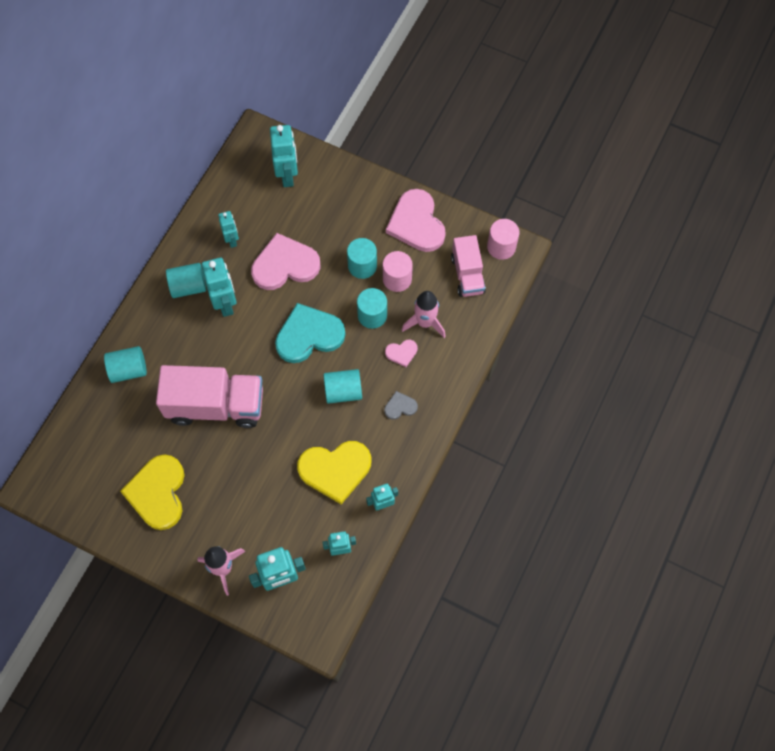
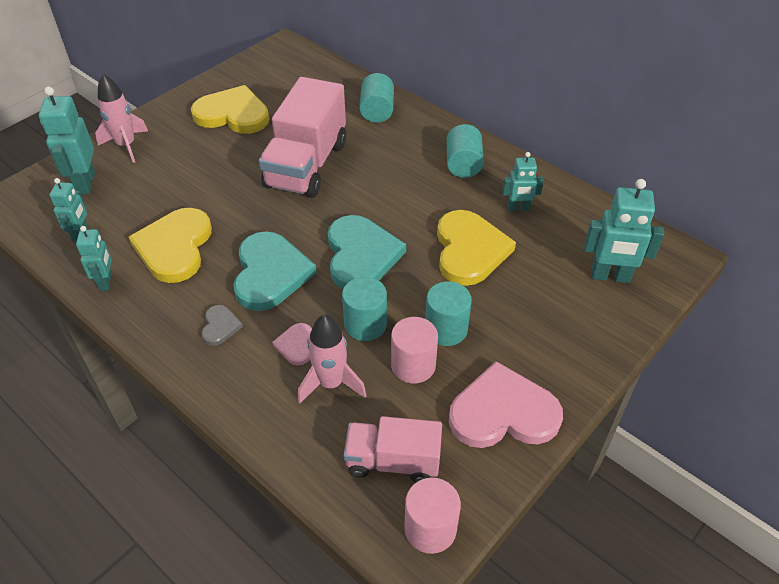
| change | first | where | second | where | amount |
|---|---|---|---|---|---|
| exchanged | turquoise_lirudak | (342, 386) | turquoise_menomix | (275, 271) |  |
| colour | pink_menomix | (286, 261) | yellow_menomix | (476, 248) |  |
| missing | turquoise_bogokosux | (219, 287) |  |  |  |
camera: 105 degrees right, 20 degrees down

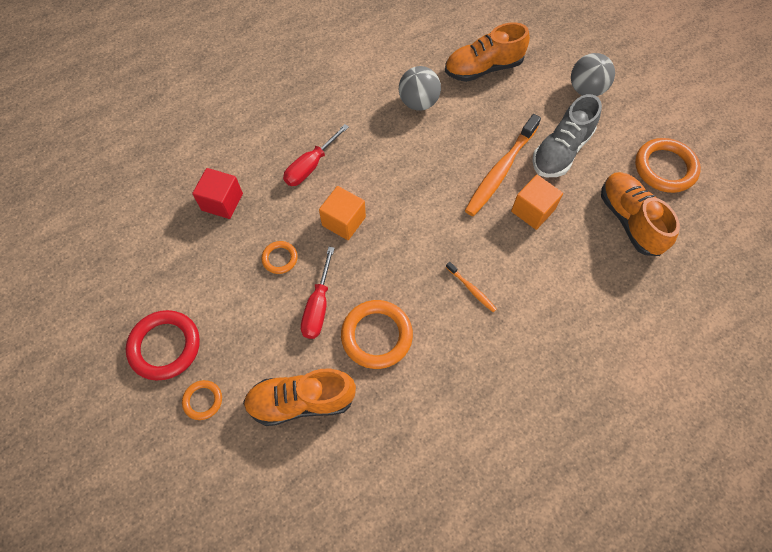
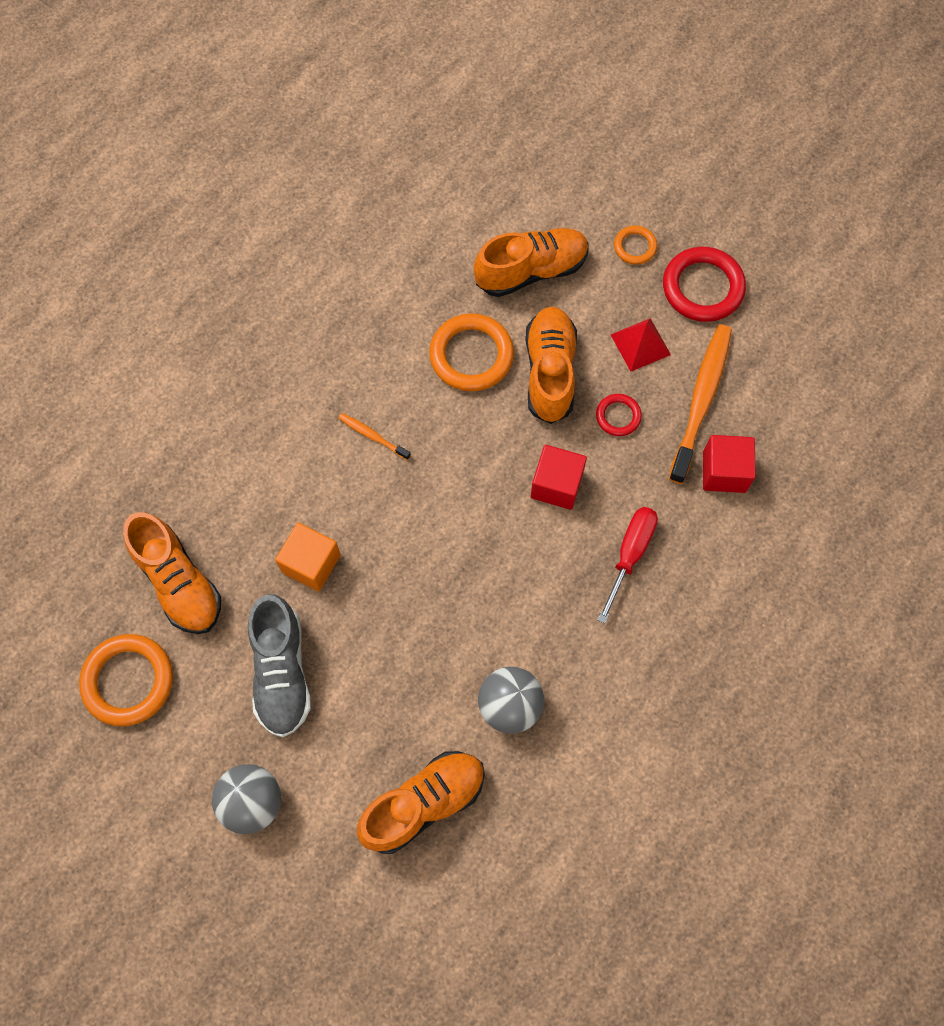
| change | first | where | second | where | amount |
|---|---|---|---|---|---|
| spun | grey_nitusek | (567, 135) |  | (279, 665) | 150 degrees clockwise |
| exchanged | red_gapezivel | (318, 293) | orange_nitusek | (551, 365) |  |
| colour | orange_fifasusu | (342, 213) | red_fifasusu | (559, 477) |  |
| colour | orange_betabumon | (279, 257) | red_betabumon | (619, 415) |  |
| appeared |  |  | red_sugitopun | (641, 344) |  |
| relocated | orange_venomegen | (503, 165) |  | (700, 404) |  |
camera: 165 degrees right, 5 degrees up

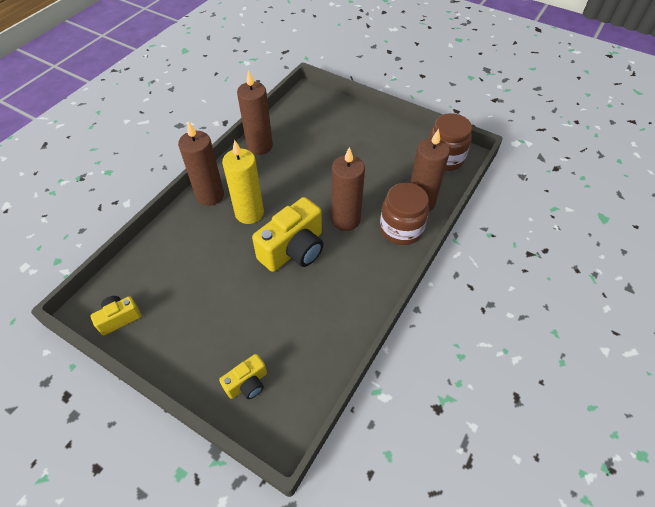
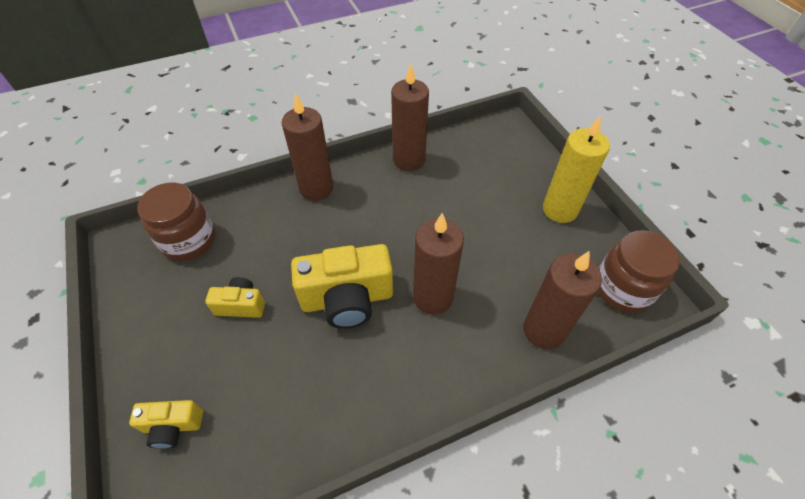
| change | first | where | second | where | amount |
|---|---|---|---|---|---|
| relocated | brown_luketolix | (404, 214) |  | (176, 222) |  |
| relocated | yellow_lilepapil | (115, 315) |  | (235, 297) |  |
| relocated | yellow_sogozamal | (243, 182) |  | (576, 169) |  |
camera: 35 degrees right, 0 degrees up

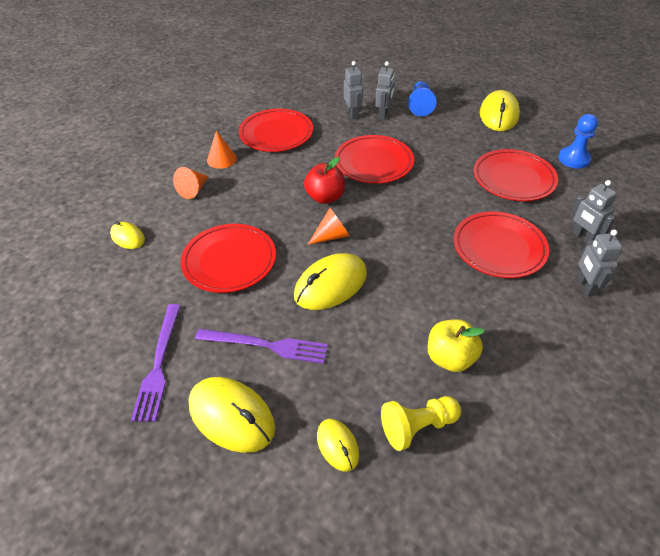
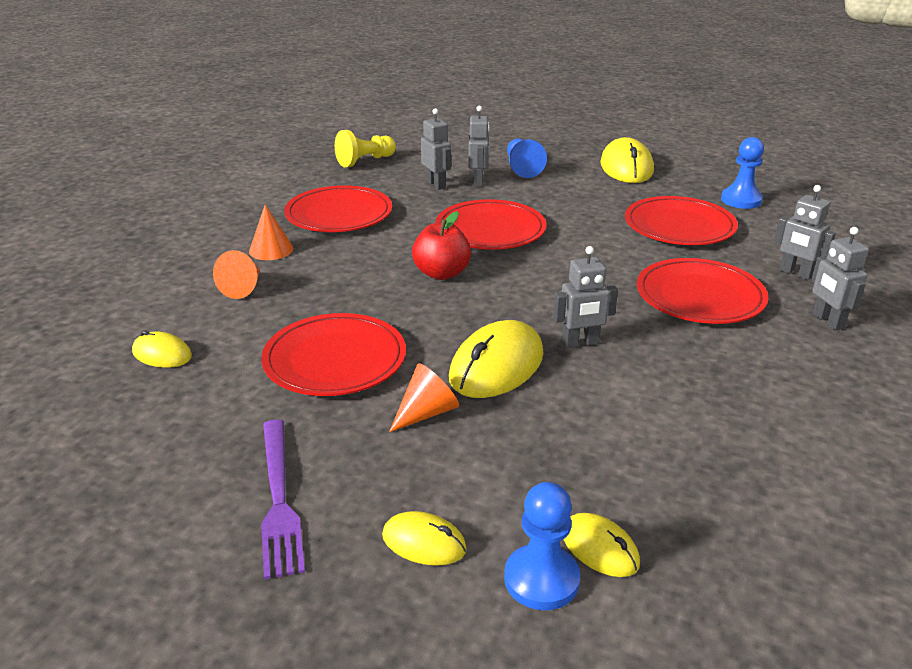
| change | first | where | second | where | amount |
|---|---|---|---|---|---|
| relocated | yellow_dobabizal | (421, 423) |  | (365, 148) |  |
| size | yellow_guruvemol | (232, 415) |  | (424, 538) | x0.55 |
| relocated | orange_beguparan | (328, 226) |  | (424, 397) |  |
| appeared |  |  | blue_dobabizal | (542, 546) |  |
| appeared |  |  | grey_bogokosux | (585, 297) |  |
| missing | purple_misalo | (261, 346) |  |  |  |
| missing | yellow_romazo | (456, 345) |  |  |  |
camera: 15 degrees left, 15 degrees down

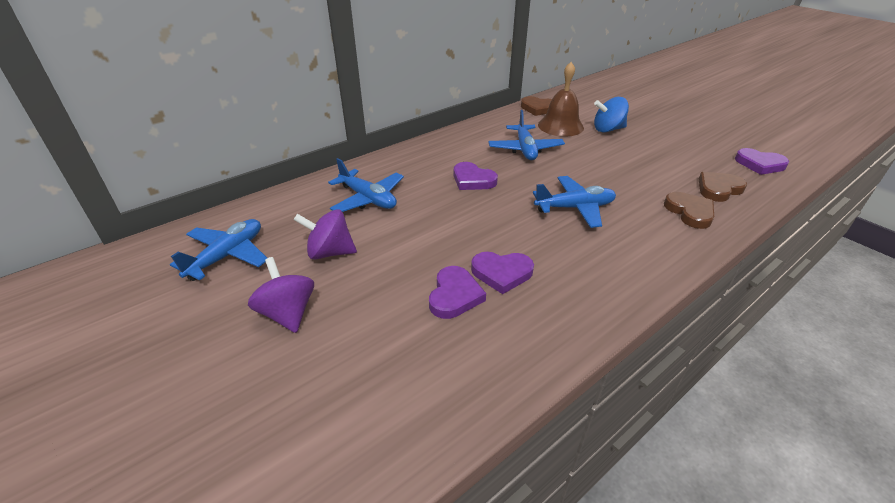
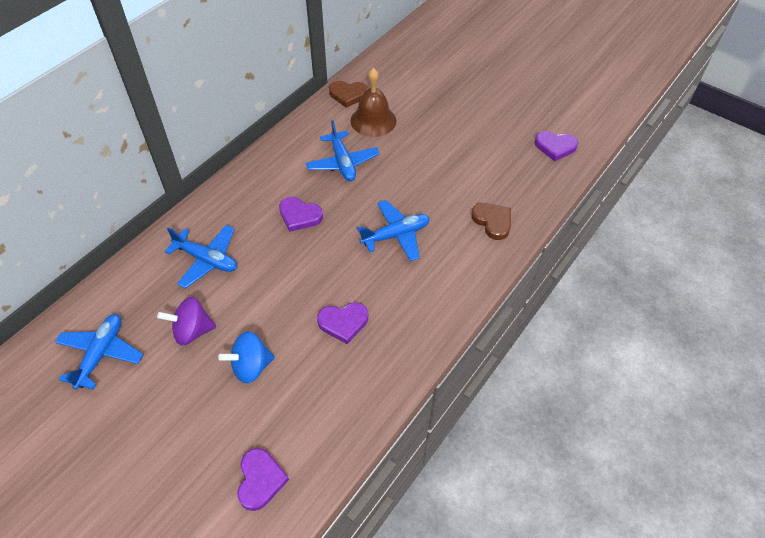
| change | first | where | second | where | amount |
|---|---|---|---|---|---|
| relocated | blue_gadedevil | (611, 115) |  | (246, 357) |  |
| relocated | purple_menomix | (457, 292) |  | (263, 479) |  |
| missing | purple_gadedevil | (281, 295) |  |  |  |
| missing | brown_menomix | (723, 187) |  |  |  |
camera: 15 degrees left, 15 degrees up

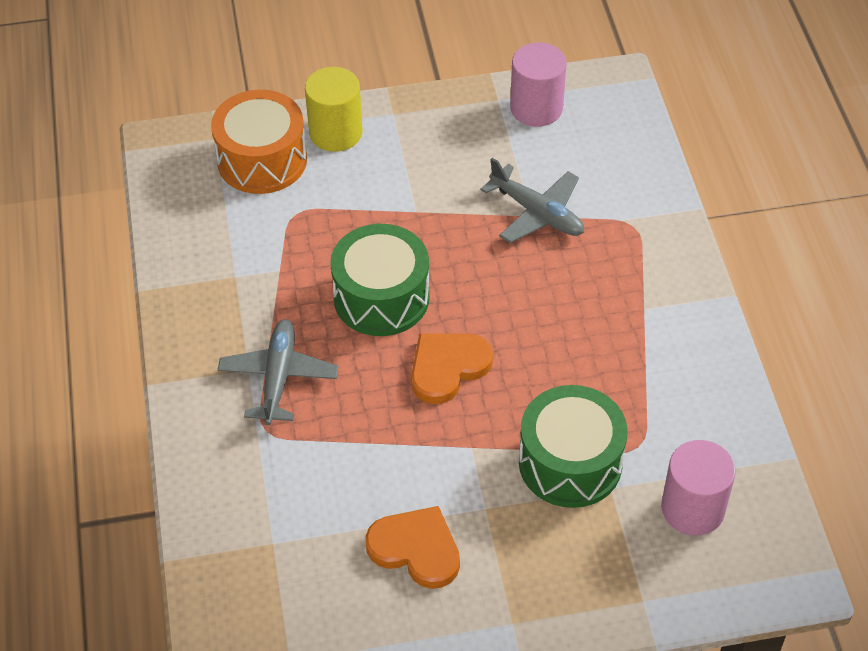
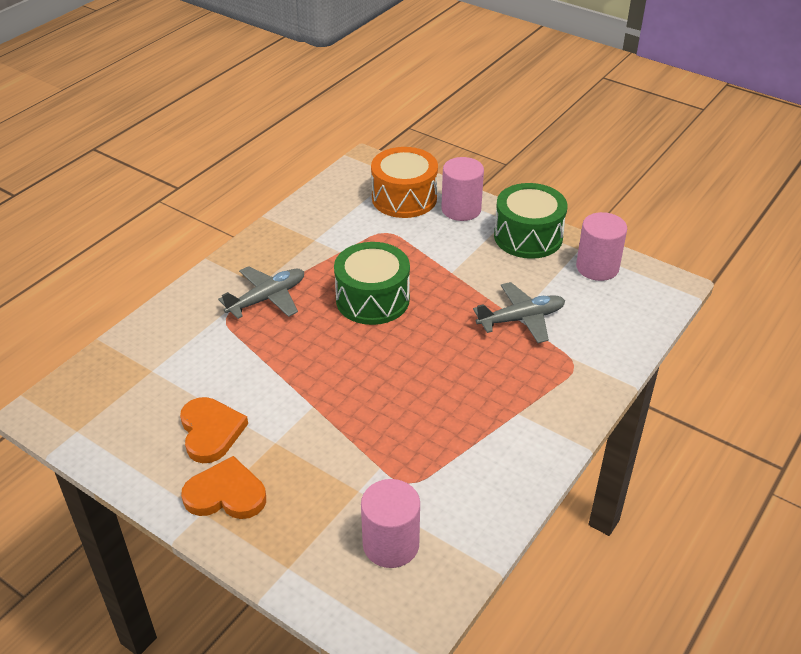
| change | first | where | second | where | amount |
|---|---|---|---|---|---|
| relocated | orange_menomix | (452, 369) |  | (223, 487) |  |
| colour | yellow_lirudak | (333, 109) | pink_lirudak | (462, 189) |  |
| spun | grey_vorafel | (532, 200) |  | (519, 312) | 105 degrees counterclockwise |
| relocated | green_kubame | (573, 446) |  | (530, 221) |  |
camera: 45 degrees right, 10 degrees down

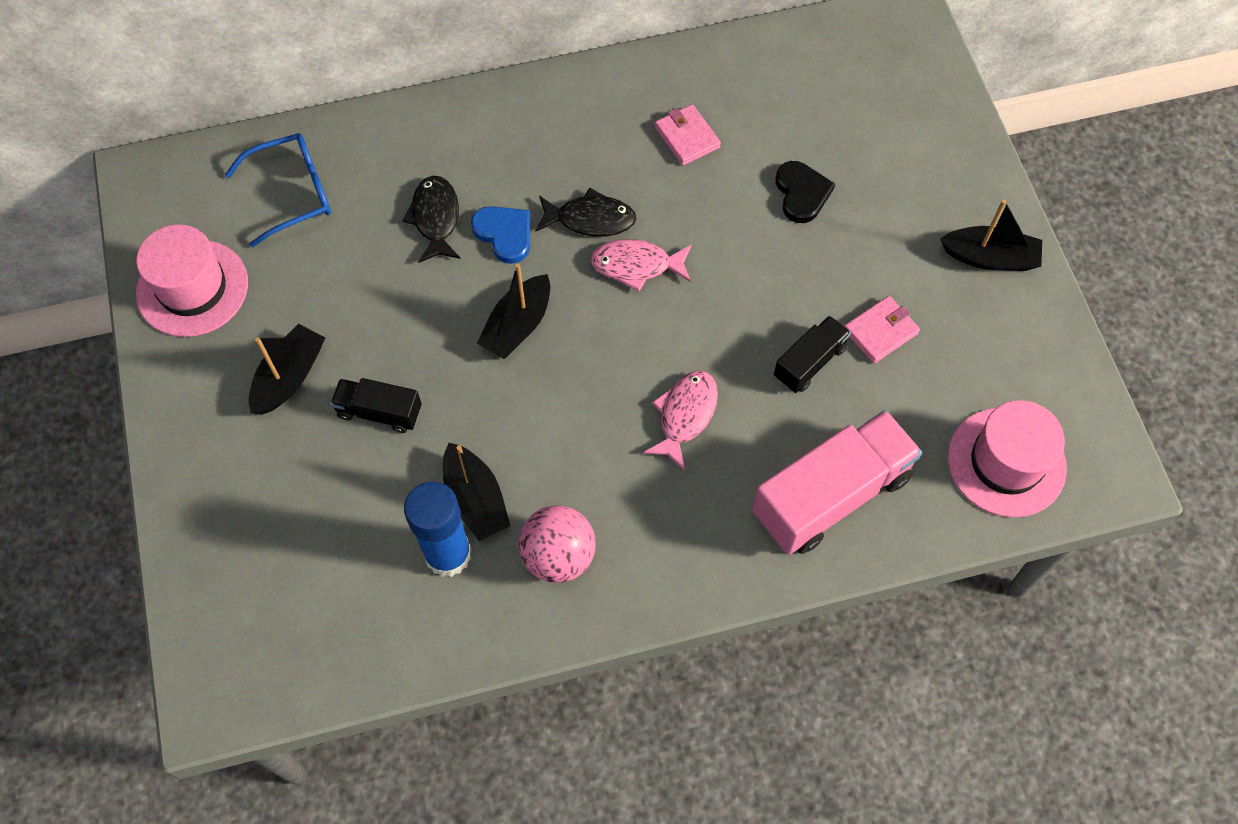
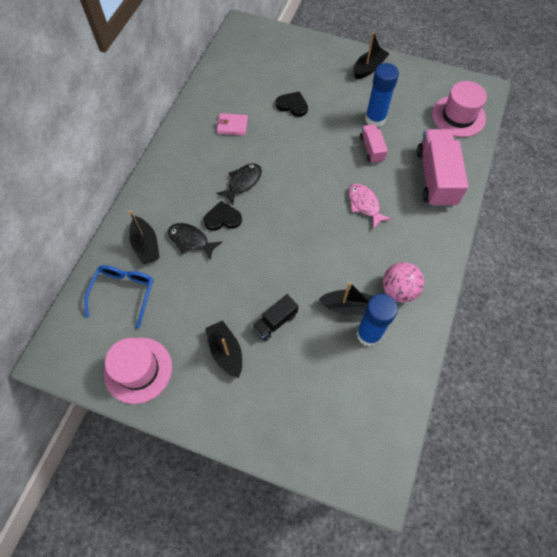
| change | first | where | second | where | amount |
|---|---|---|---|---|---|
| relocated | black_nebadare | (513, 311) |  | (144, 237) |  |
| colour | blue_menomix | (500, 235) | black_menomix | (223, 216) |  |
| colour | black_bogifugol | (812, 354) | pink_bogifugol | (374, 144) |  |
| exchanged | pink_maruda | (882, 330) | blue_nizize | (382, 95) |  |
| missing | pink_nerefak | (641, 265) |  |  |  |
camera: 55 degrees left, 0 degrees up

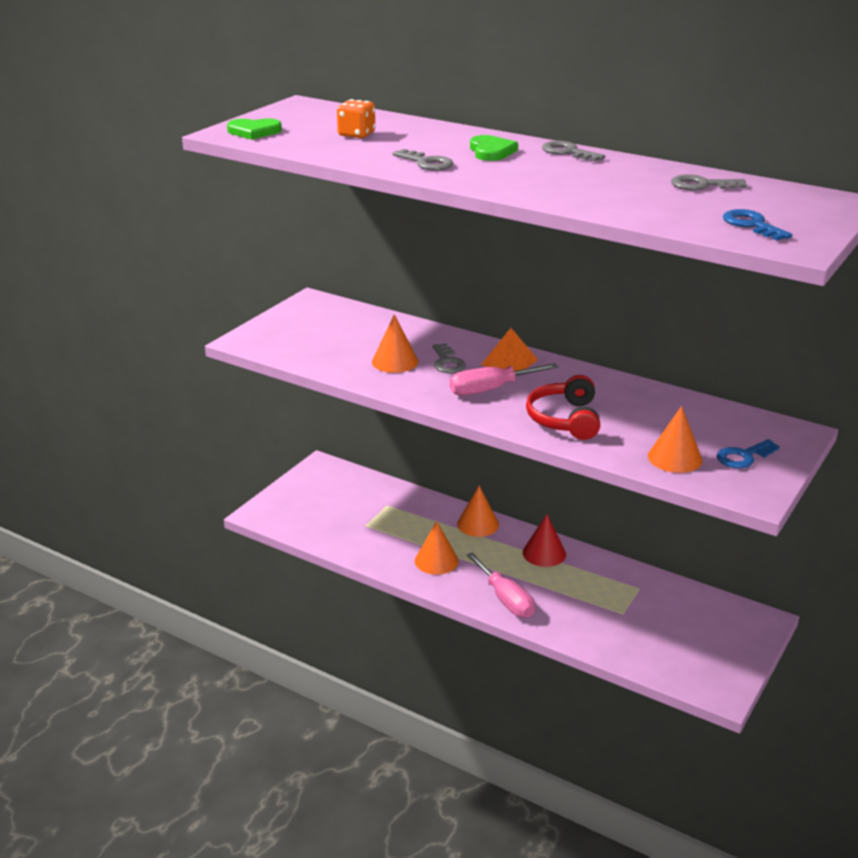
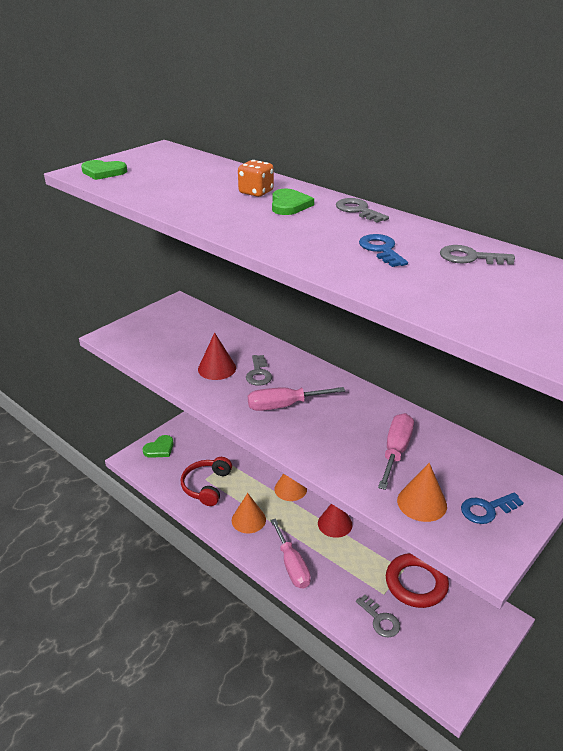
| change | first | where | second | where | amount |
|---|---|---|---|---|---|
| appeared |  |  | green_menomix | (158, 446) |  |
| relocated | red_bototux | (563, 407) |  | (206, 481) |  |
| colour | orange_beguparan | (395, 344) | red_beguparan | (217, 356) |  |
| relocated | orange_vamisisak | (356, 118) |  | (256, 178) |  |
| relocated | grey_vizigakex | (423, 159) |  | (378, 616) |  |
| relocated | blue_vizigakex | (757, 224) |  | (383, 250) |  |
| appeared |  |  | pink_gapezivel | (396, 451) |  |
| appeared |  |  | red_betabumon | (417, 580) |  |
| missing | orange_sugitopun | (509, 349) |  |  |  |
camera: 10 degrees right, 5 degrees up

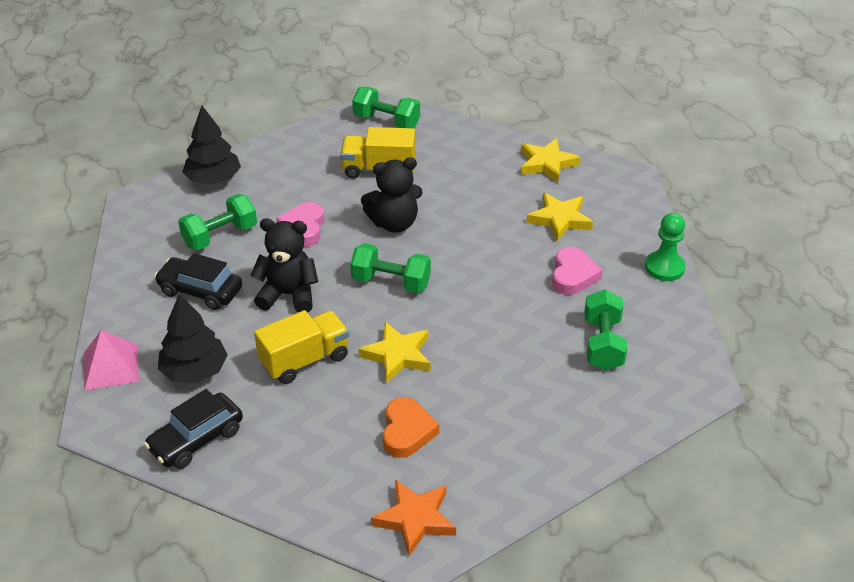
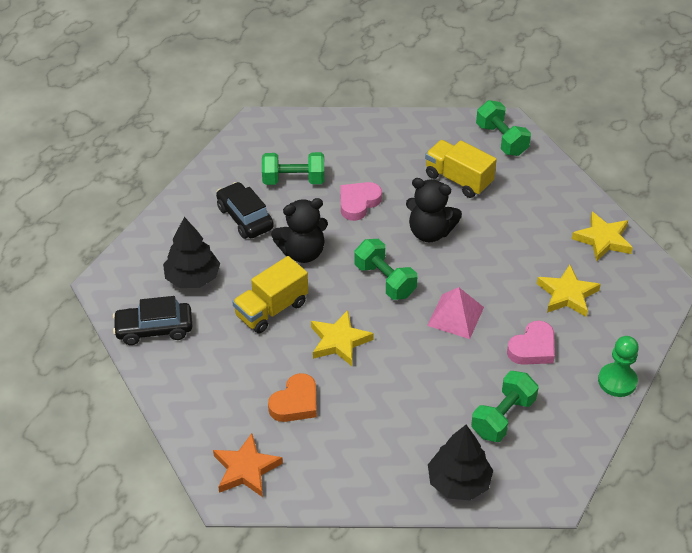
| change | first | where | second | where | amount |
|---|---|---|---|---|---|
| spun | yellow_bogifugol | (301, 347) |  | (270, 295) | 135 degrees clockwise |
| spun | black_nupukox | (284, 265) |  | (299, 230) | 120 degrees clockwise |
| relocated | pink_sugitopun | (111, 360) |  | (455, 313) |  |
| relocated | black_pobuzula | (211, 145) |  | (460, 462) |  |
camera: 35 degrees right, 5 degrees up

